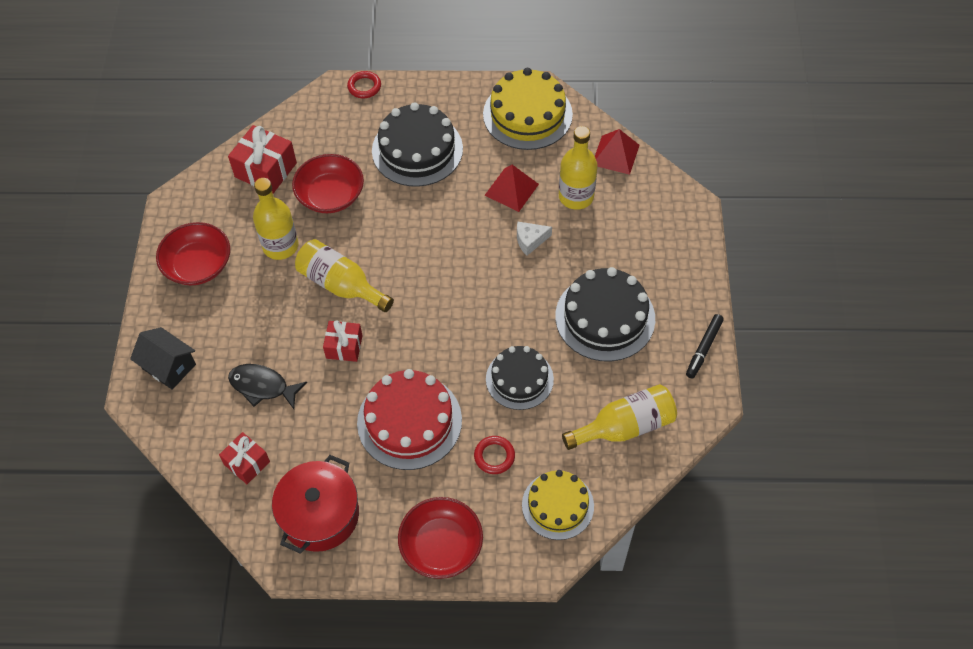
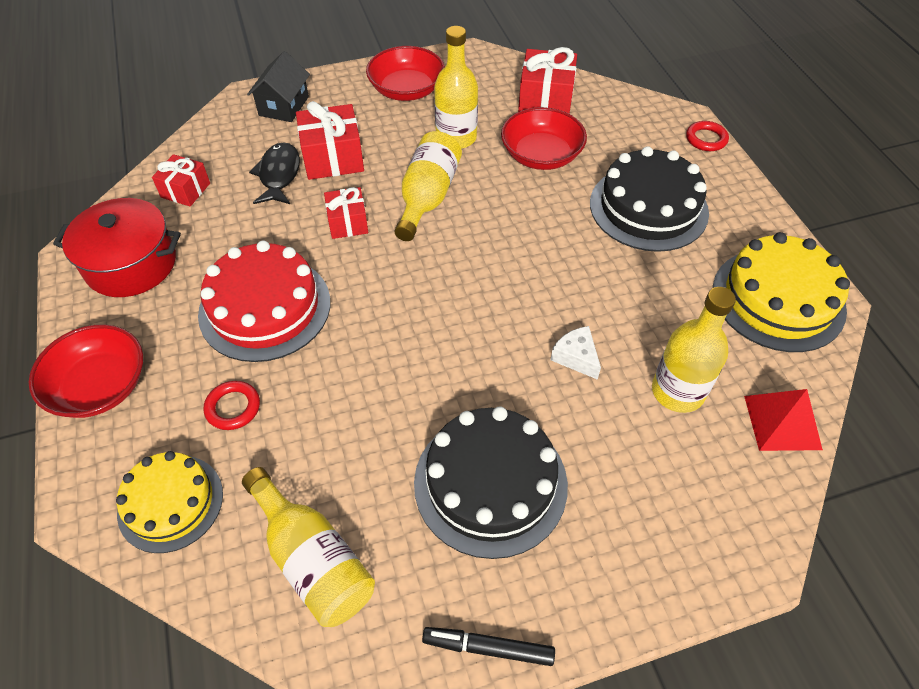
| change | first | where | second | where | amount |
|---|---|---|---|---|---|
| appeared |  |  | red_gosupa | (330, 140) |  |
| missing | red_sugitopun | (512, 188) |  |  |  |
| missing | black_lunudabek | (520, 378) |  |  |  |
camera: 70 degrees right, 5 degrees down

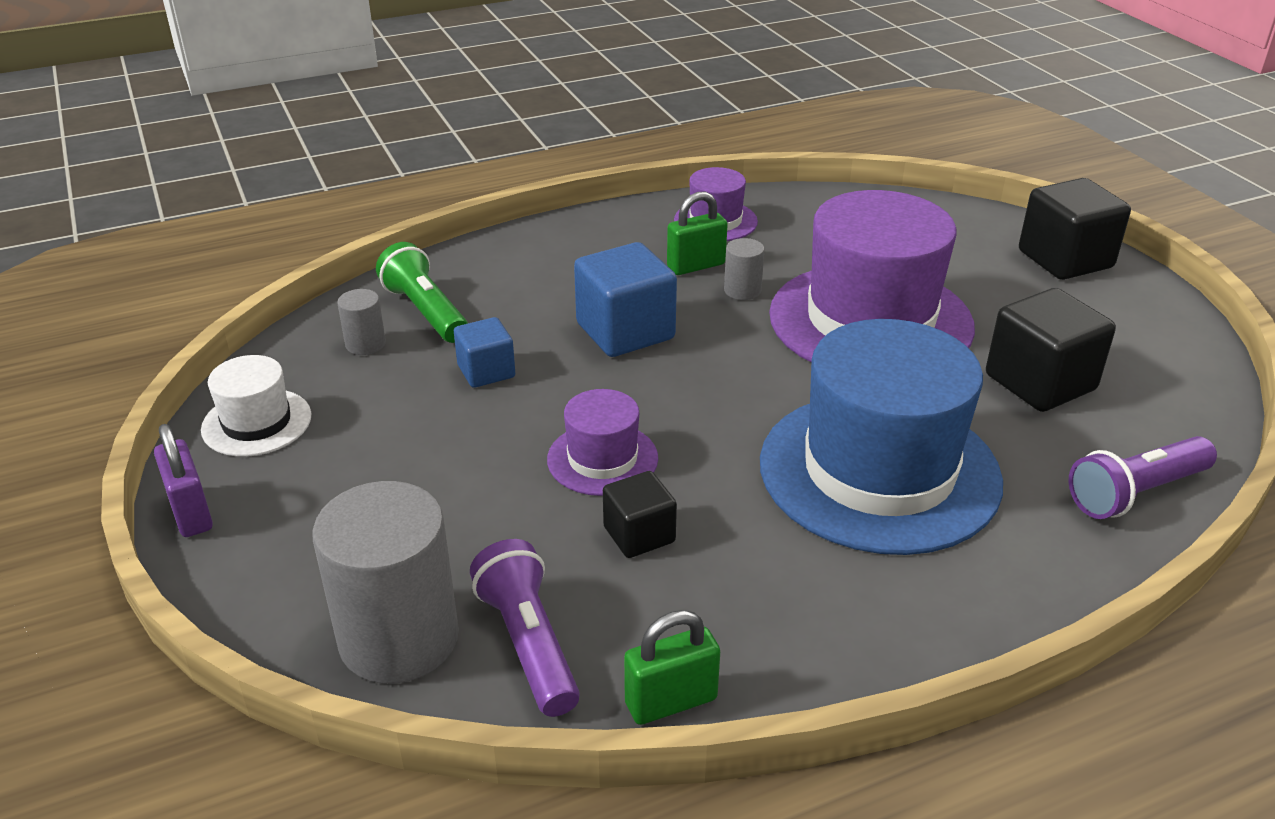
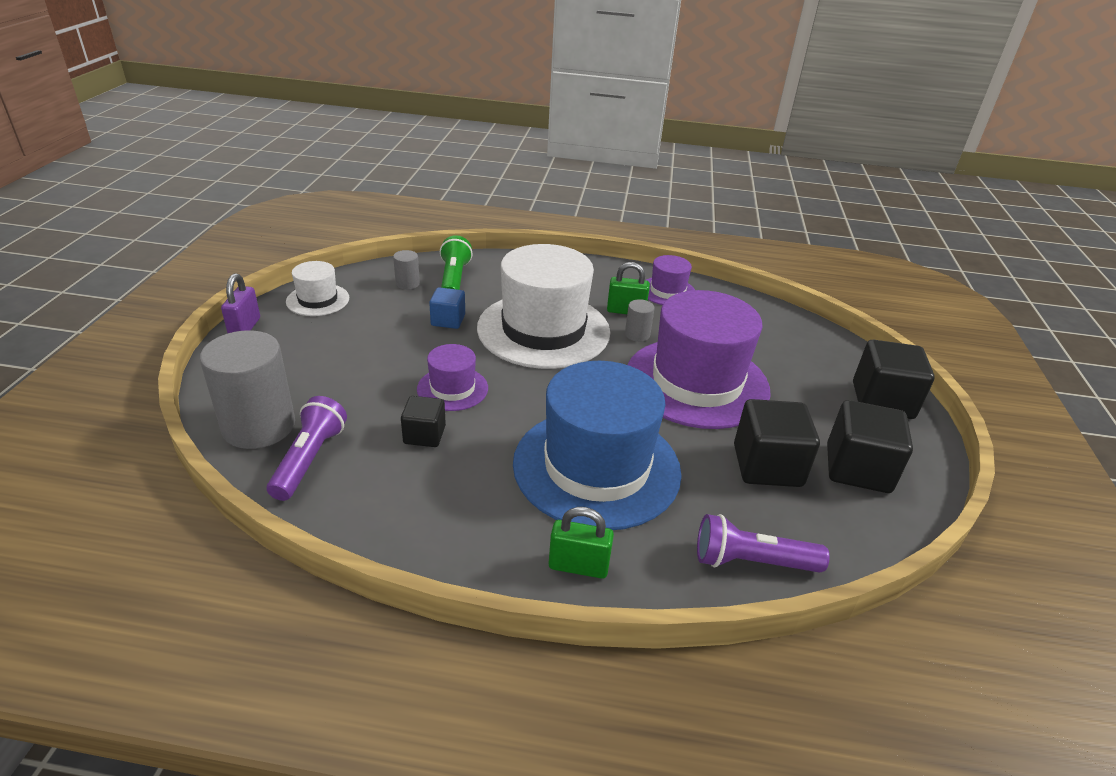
| change | first | where | second | where | amount |
|---|---|---|---|---|---|
| exchanged | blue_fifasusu | (625, 299) | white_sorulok | (543, 306) |  |
| relocated | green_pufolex | (672, 667) |  | (581, 543) |  |
| appeared |  |  | black_fifasusu | (870, 446) |  |
camera: 30 degrees right, 0 degrees up

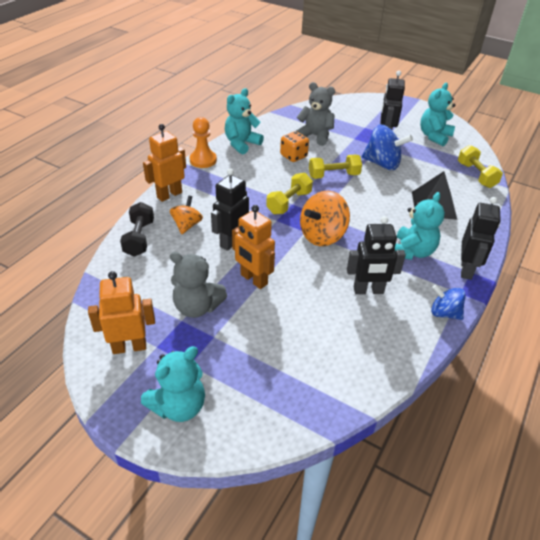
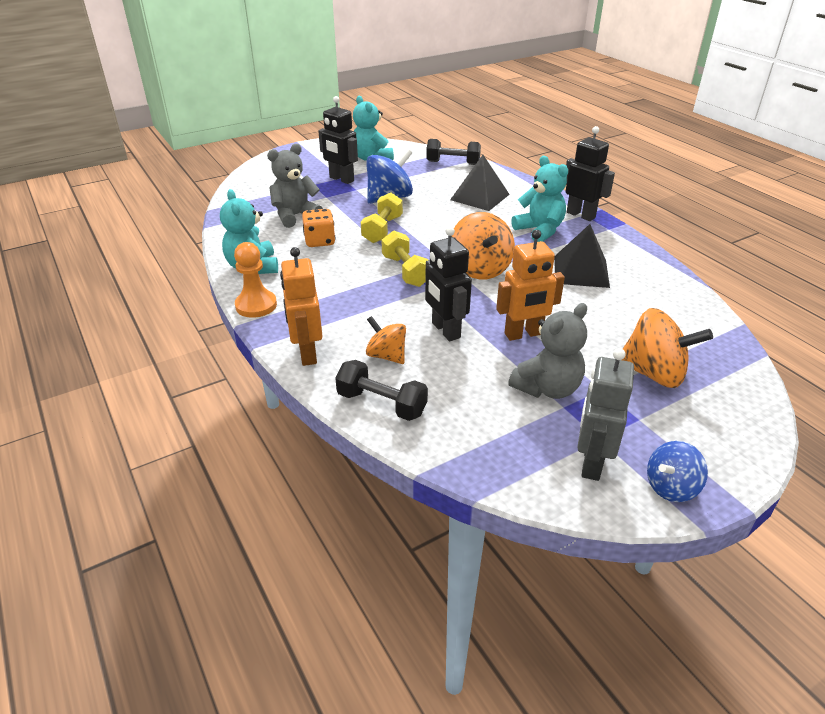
| change | first | where | second | where | amount |
|---|---|---|---|---|---|
| colour | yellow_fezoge | (480, 166) | black_fezoge | (453, 152) |  |
| exchanged | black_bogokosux | (376, 255) | black_sugitopun | (582, 256) |  |
| colour | orange_bogokosux | (121, 312) | grey_bogokosux | (605, 414) |  |
| appeared |  |  | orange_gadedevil | (667, 348) |  |
| relocated | blue_gadedevil | (448, 302) |  | (677, 471) |  |
| missing | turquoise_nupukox | (173, 384) |  |  |  |
camera: 60 degrees left, 5 degrees down

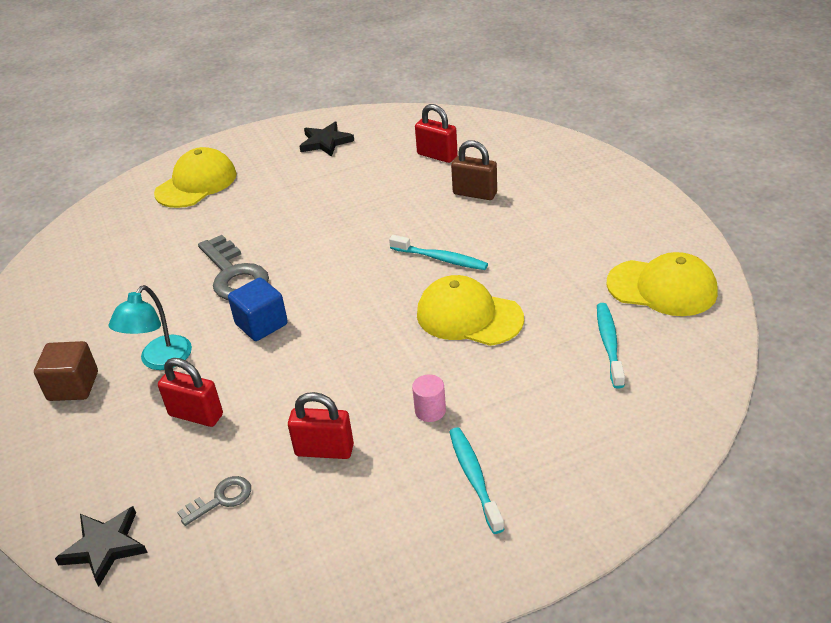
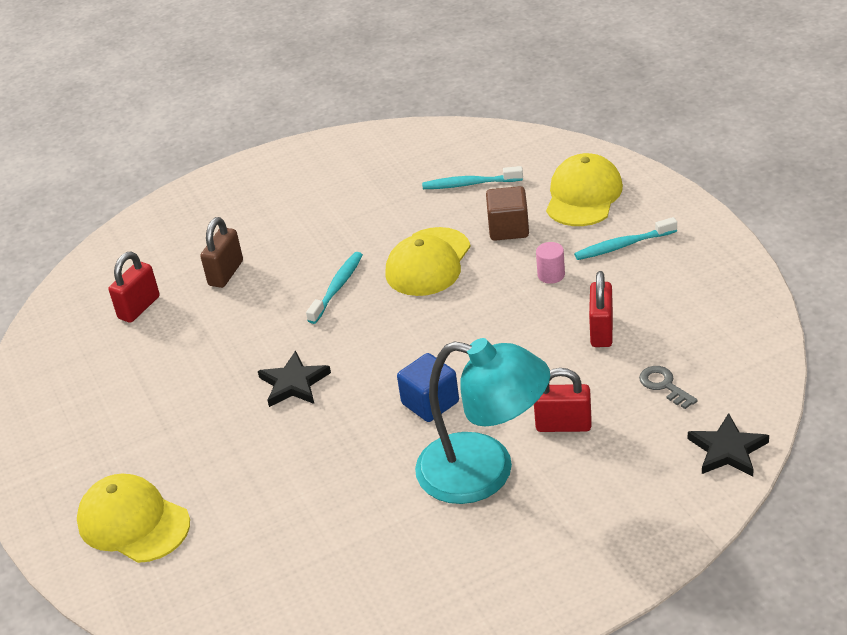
| change | first | where | second | where | amount |
|---|---|---|---|---|---|
| relocated | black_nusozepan | (327, 139) |  | (294, 379) |  |
| size | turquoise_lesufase | (150, 327) |  | (482, 421) | x1.73 |
| relocated | brown_fifasusu | (66, 371) |  | (507, 213) |  |
| spun | red_pufolex | (190, 392) |  | (562, 400) | 75 degrees clockwise |
| relocated | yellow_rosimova | (662, 284) |  | (584, 189) |  |
| missing | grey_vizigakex | (233, 267) |  |  |  |
camera: 90 degrees left, 0 degrees up

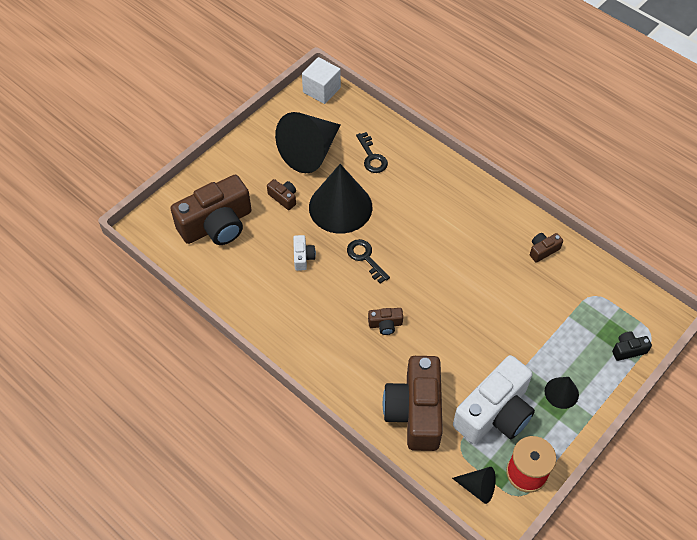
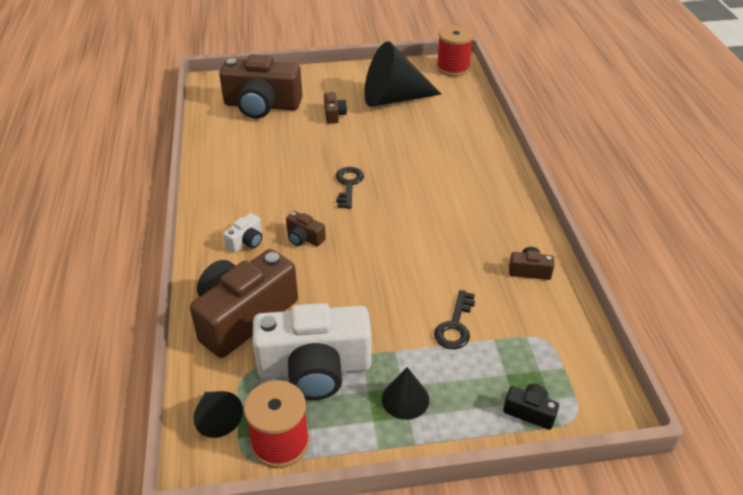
| change | first | where | second | where | amount |
|---|---|---|---|---|---|
| relocated | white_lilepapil | (304, 253) |  | (242, 233) |  |
| relocated | black_vizigakex | (372, 152) |  | (454, 319) |  |
| exchanged | white_fifasusu | (321, 80) | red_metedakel | (455, 51) |  |
| missing | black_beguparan | (340, 199) |  |  |  |
camera: 40 degrees right, 15 degrees down

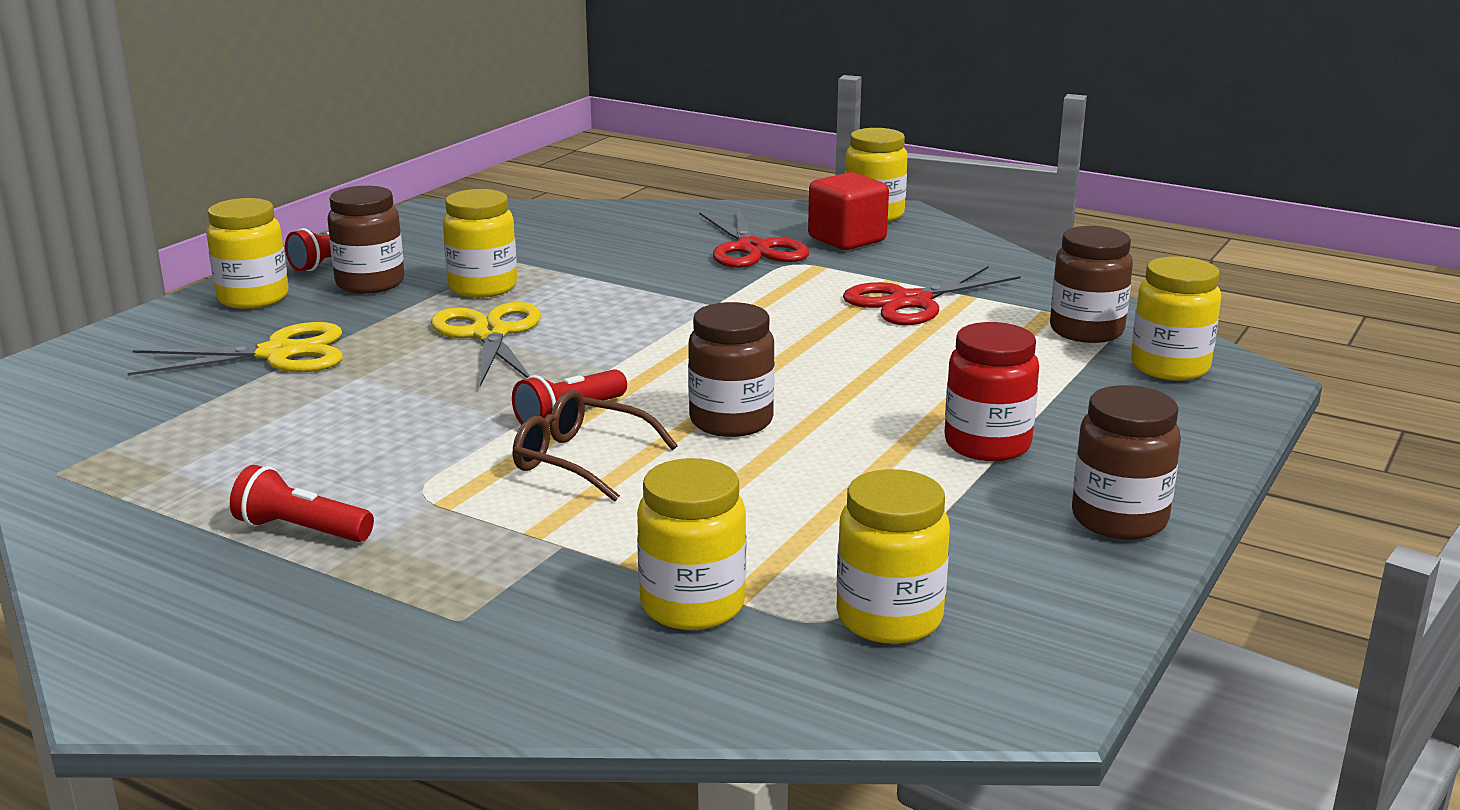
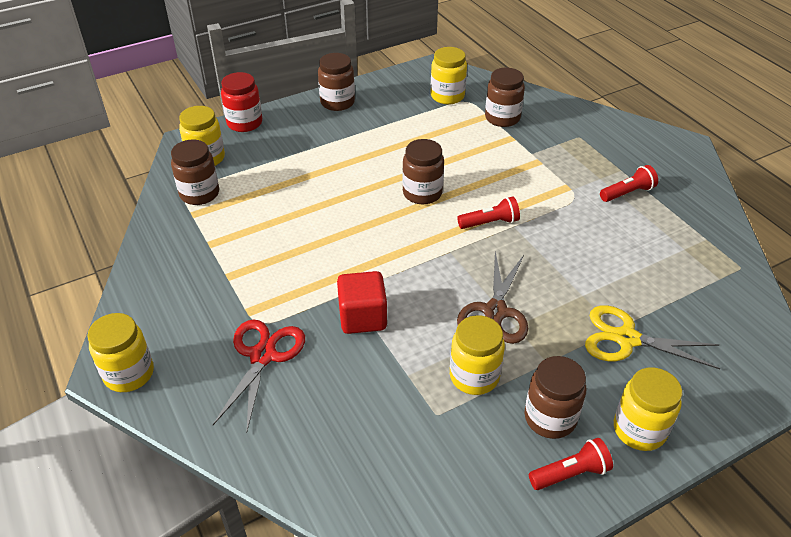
| change | first | where | second | where | amount |
|---|---|---|---|---|---|
| relocated | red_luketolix | (991, 391) |  | (241, 102) |  |
| relocated | red_fifasusu | (848, 211) |  | (362, 302) |  |
| colour | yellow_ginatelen | (486, 344) | brown_ginatelen | (492, 297) |  |
| colour | yellow_luketolix | (691, 544) | brown_luketolix | (505, 97) |  |
| spun | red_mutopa | (302, 503) |  | (629, 183) | 75 degrees counterclockwise |
| missing | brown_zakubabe | (595, 446) |  |  |  |
| missing | red_ginatelen | (932, 295) |  |  |  |
camera: 150 degrees left, 20 degrees up

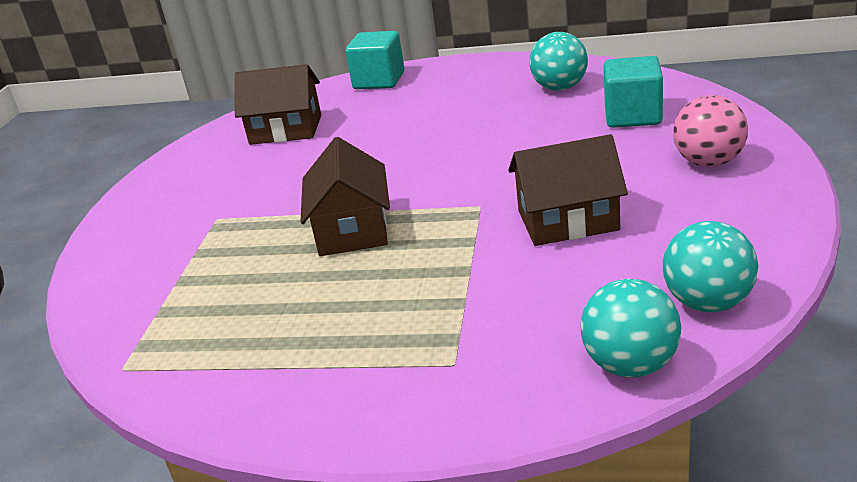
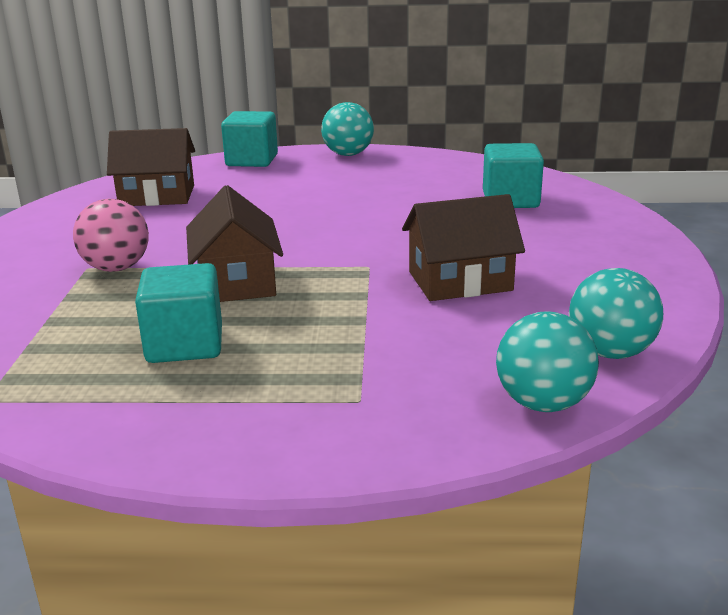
| change | first | where | second | where | amount |
|---|---|---|---|---|---|
| relocated | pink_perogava | (710, 131) |  | (111, 235) |  |
| appeared |  |  | turquoise_fifasusu | (178, 313) |  |
| relocated | turquoise_perogava | (558, 61) |  | (347, 129) |  |
camera: 10 degrees left, 5 degrees down

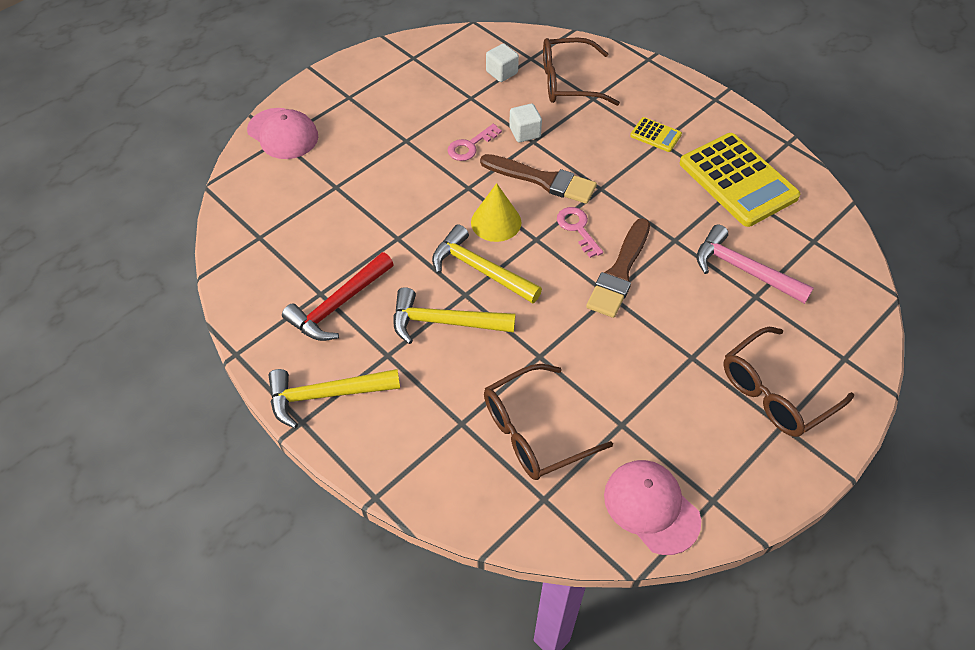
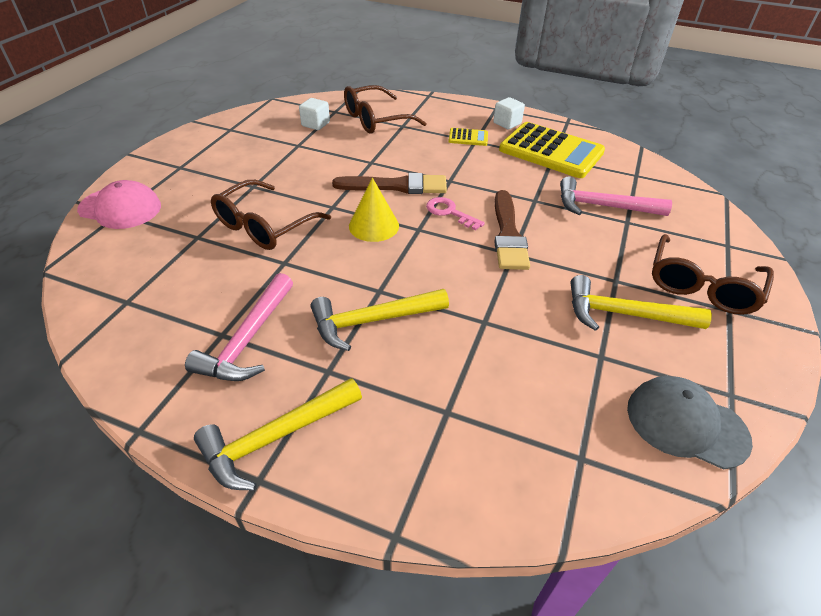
| change | first | where | second | where | amount |
|---|---|---|---|---|---|
| colour | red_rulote | (338, 296) | pink_rulote | (239, 327) |  |
| relocated | brown_zakubabe | (548, 422) |  | (271, 215) |  |
| relocated | white_fifasusu | (525, 123) |  | (509, 113) |  |
| relocated | yellow_rulote | (487, 264) |  | (641, 303) |  |
| colour | pink_rosimova | (652, 507) | grey_rosimova | (690, 422) |  |
| missing | pink_vizigakex | (475, 142) |  |  |  |
camera: 25 degrees left, 10 degrees down

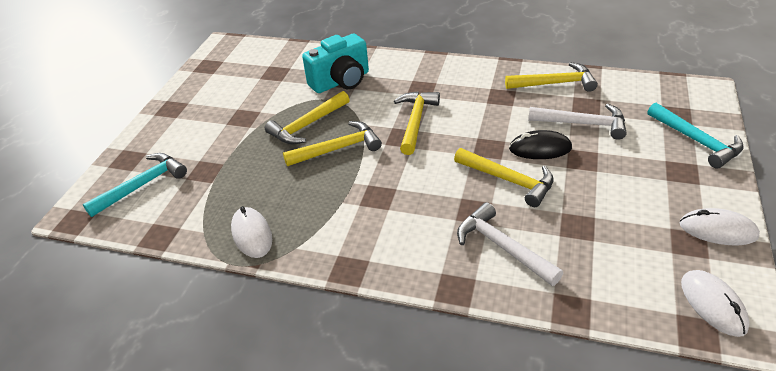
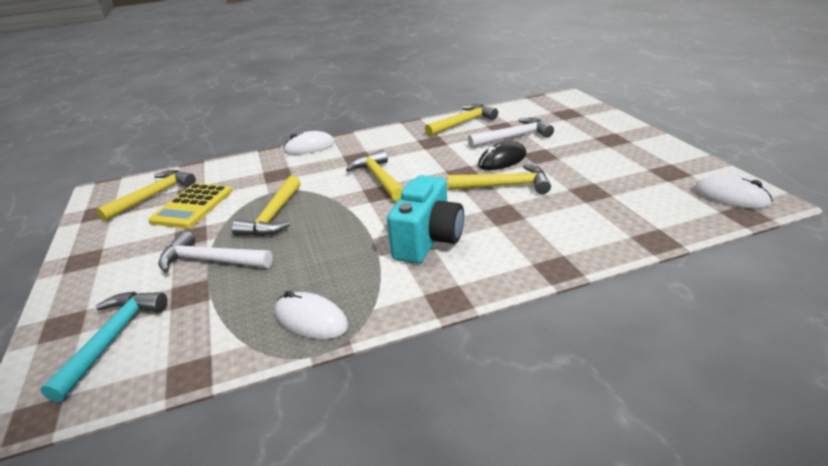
| change | first | where | second | where | amount |
|---|---|---|---|---|---|
| relocated | yellow_rulote | (332, 143) |  | (146, 196) |  |
| appeared |  |  | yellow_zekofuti | (190, 205) |  |
| relocated | white_rulote | (510, 244) |  | (215, 252) |  |
| relocated | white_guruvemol | (720, 226) |  | (309, 143) |  |
| relocated | turquoise_lilepapil | (335, 63) |  | (425, 219) |  |
| missing | turquoise_rulote | (695, 135) |  |  |  |
camera: 35 degrees left, 10 degrees down

